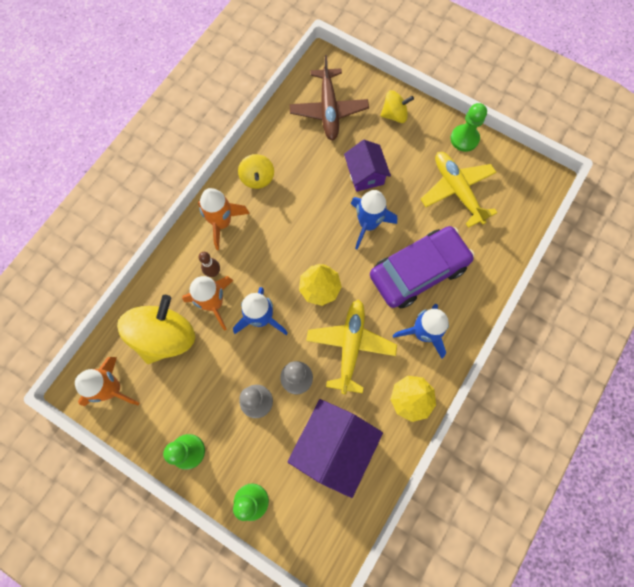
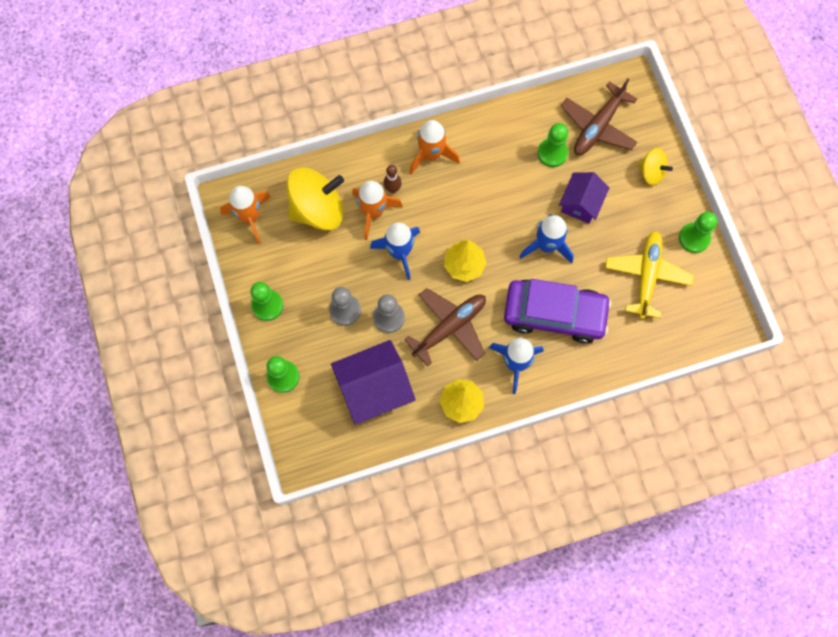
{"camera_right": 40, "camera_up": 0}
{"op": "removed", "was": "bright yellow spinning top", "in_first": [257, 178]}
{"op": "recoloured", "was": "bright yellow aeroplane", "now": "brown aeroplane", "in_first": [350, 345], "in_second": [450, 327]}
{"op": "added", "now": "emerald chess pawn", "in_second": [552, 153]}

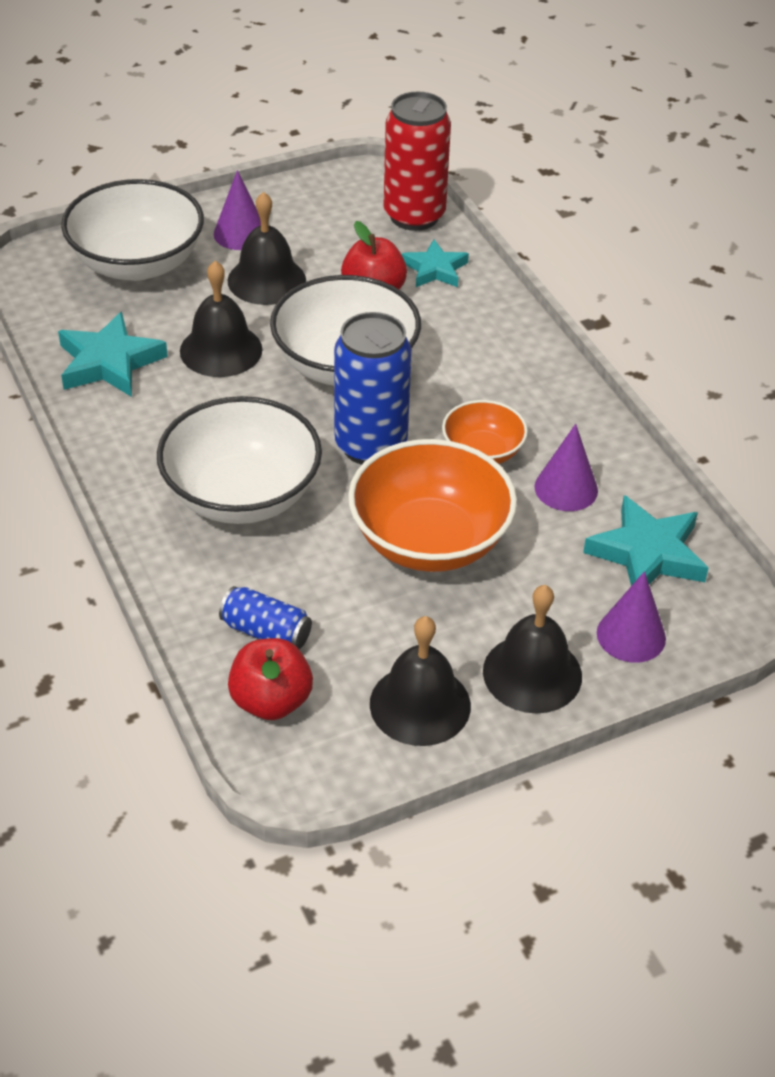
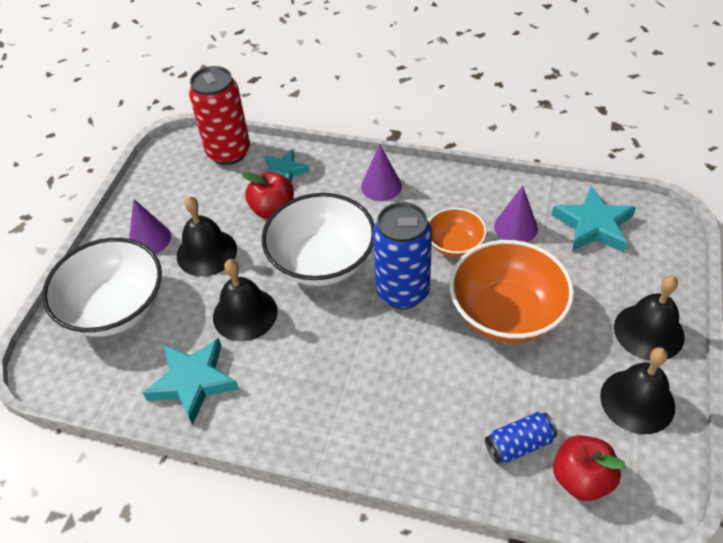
{"camera_right": -45, "camera_up": 5}
{"op": "removed", "was": "pure white serving bowl", "in_first": [242, 495]}
{"op": "moved", "was": "violet solid cone", "in_first": [631, 635], "in_second": [381, 186]}

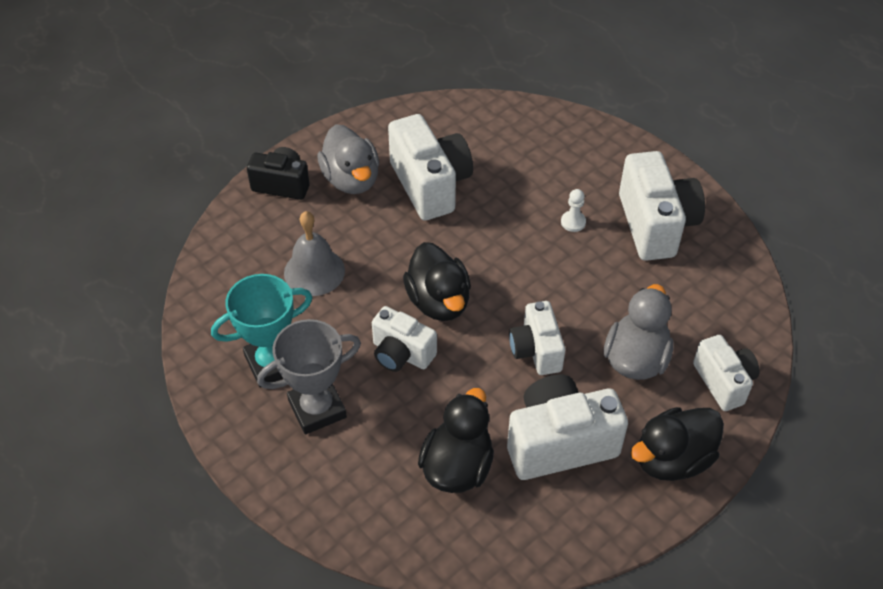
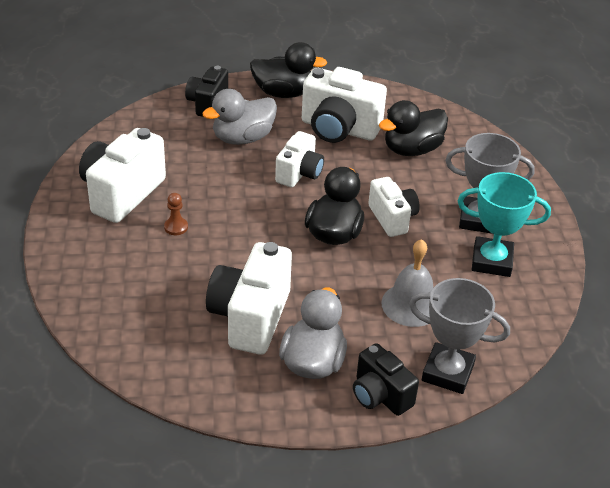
{"camera_right": -145, "camera_up": -10}
{"op": "recoloured", "was": "pure white chess pawn", "now": "brown chess pawn", "in_first": [573, 222], "in_second": [176, 227]}
{"op": "recoloured", "was": "pure white camera", "now": "jet-black camera", "in_first": [723, 382], "in_second": [207, 104]}
{"op": "added", "now": "gray prize cup", "in_second": [447, 372]}

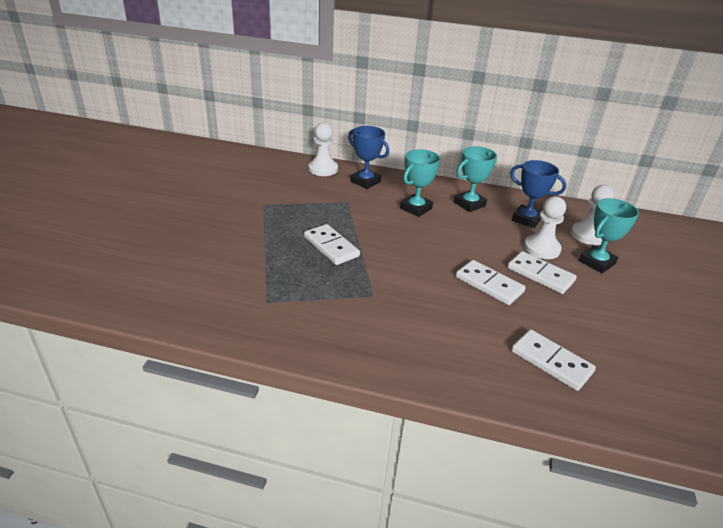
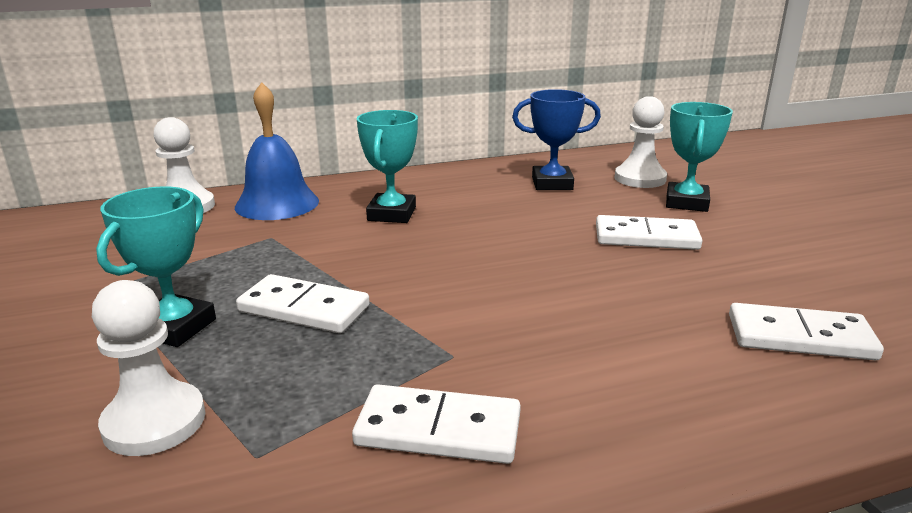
{"camera_right": -30, "camera_up": -10}
{"op": "replaced", "was": "blue prize cup", "now": "blue school bell", "in_first": [365, 181], "in_second": [277, 203]}
{"op": "moved", "was": "teal prize cup", "in_first": [469, 204], "in_second": [175, 327]}
{"op": "moved", "was": "pure white chess pawn", "in_first": [541, 248], "in_second": [154, 422]}
{"op": "moved", "was": "pure white domino", "in_first": [489, 284], "in_second": [438, 430]}

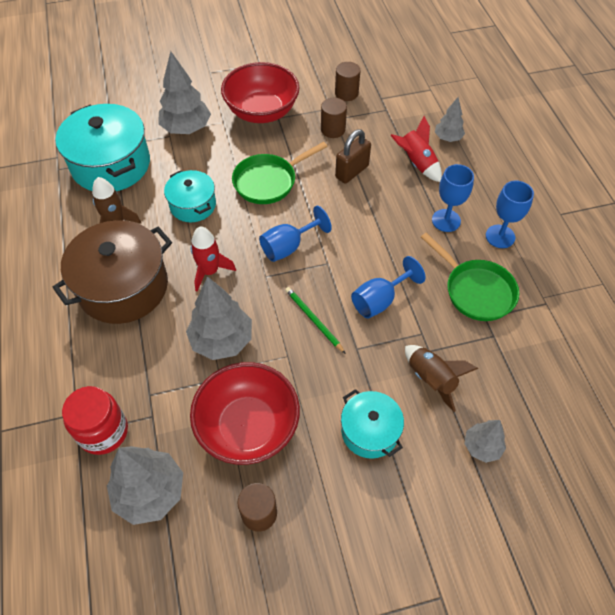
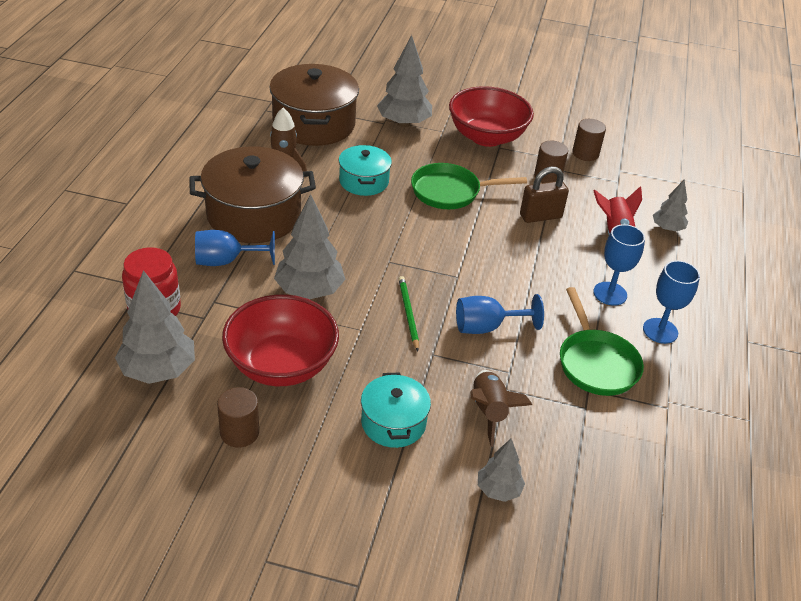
{"camera_right": 25, "camera_up": -15}
{"op": "recoloured", "was": "teal pot", "now": "brown pot", "in_first": [111, 164], "in_second": [314, 124]}
{"op": "moved", "was": "blue wine glass", "in_first": [288, 247], "in_second": [226, 261]}
{"op": "removed", "was": "crimson rocket", "in_first": [209, 271]}

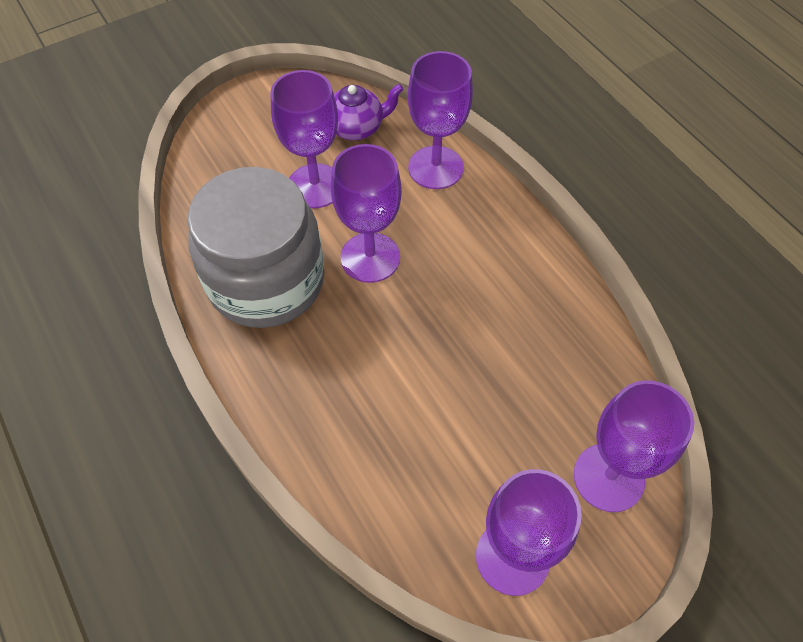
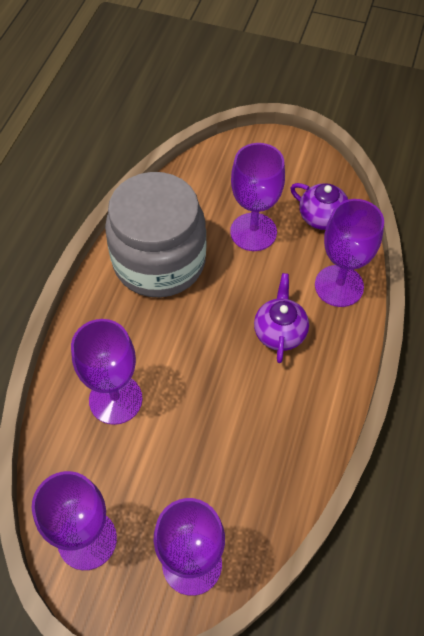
{"camera_right": 50, "camera_up": 0}
{"op": "moved", "was": "violet wine glass", "in_first": [370, 257], "in_second": [115, 399]}
{"op": "added", "now": "violet tea pot", "in_second": [279, 332]}

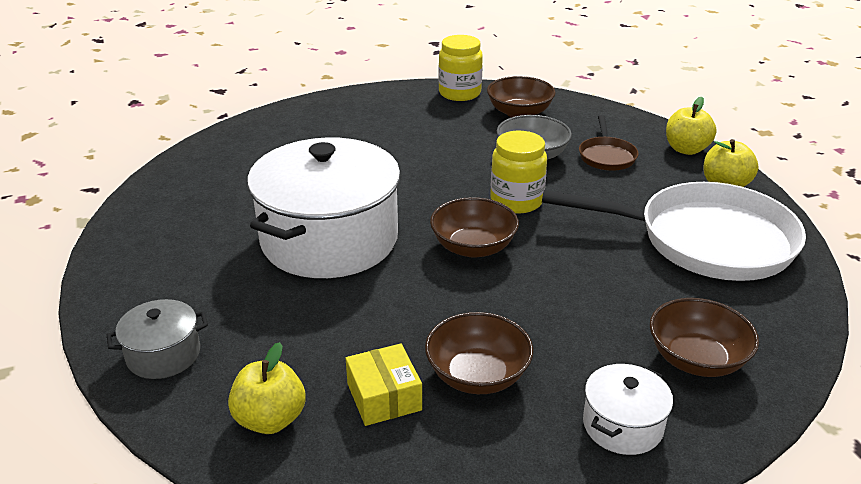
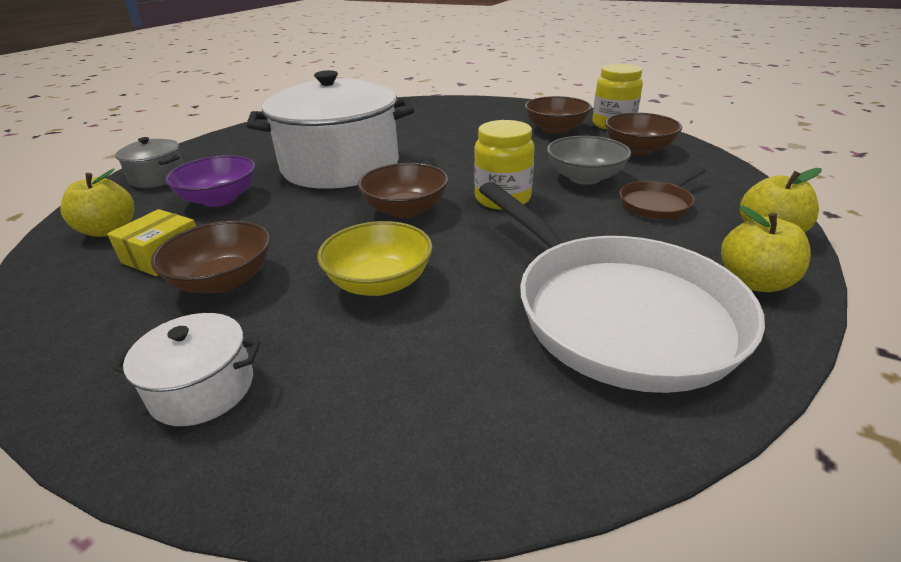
{"camera_right": 50, "camera_up": 0}
{"op": "moved", "was": "brown serving bowl", "in_first": [696, 359], "in_second": [555, 129]}
{"op": "added", "now": "violet serving bowl", "in_second": [220, 199]}
{"op": "added", "now": "bright yellow serving bowl", "in_second": [379, 282]}

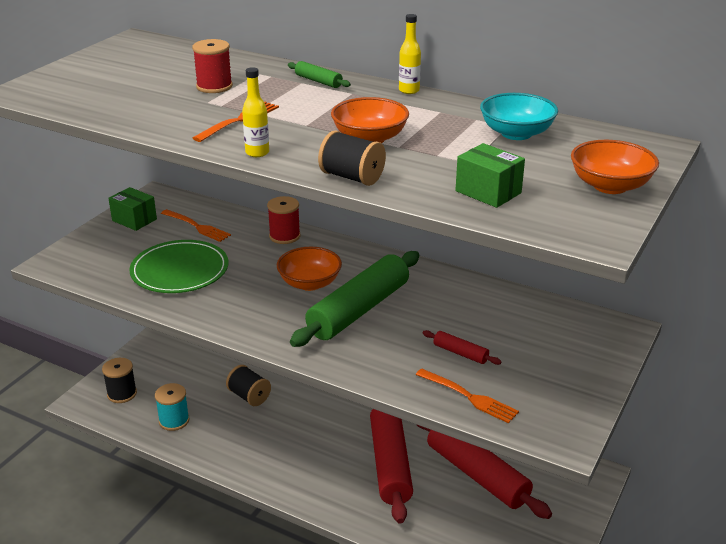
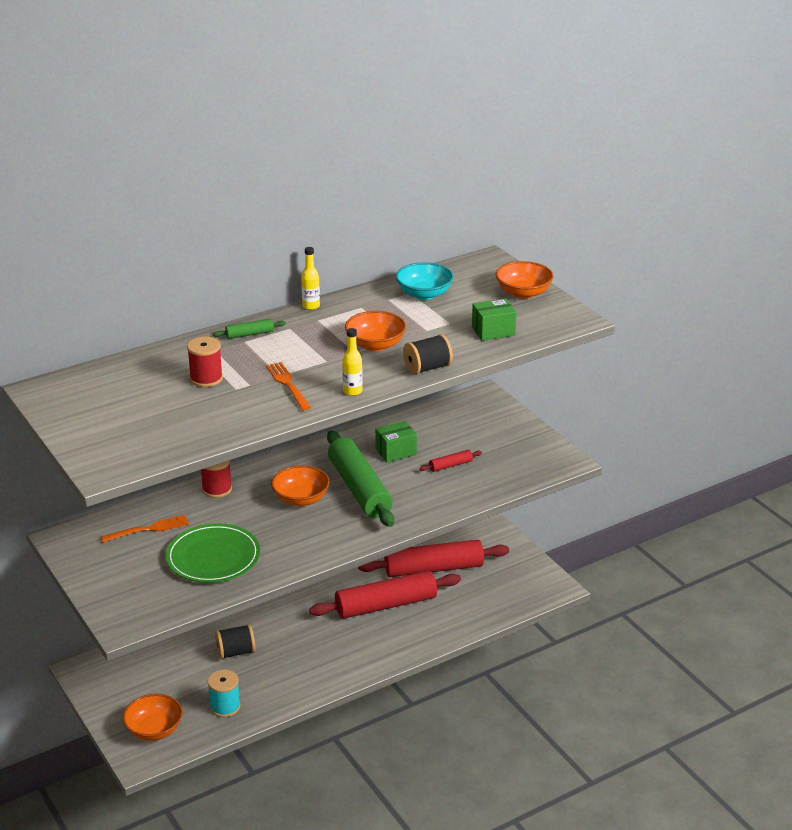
{"camera_right": -60, "camera_up": 0}
{"op": "moved", "was": "emerald parcel", "in_first": [134, 220], "in_second": [396, 451]}
{"op": "replaced", "was": "jet-black spool", "now": "orange-coloured serving bowl", "in_first": [122, 394], "in_second": [154, 730]}
{"op": "removed", "was": "orange-coloured dinner fork", "in_first": [469, 397]}
{"op": "turned", "was": "crimson dough roller", "in_first": [390, 463], "in_second": [386, 605], "clockwise": -45}

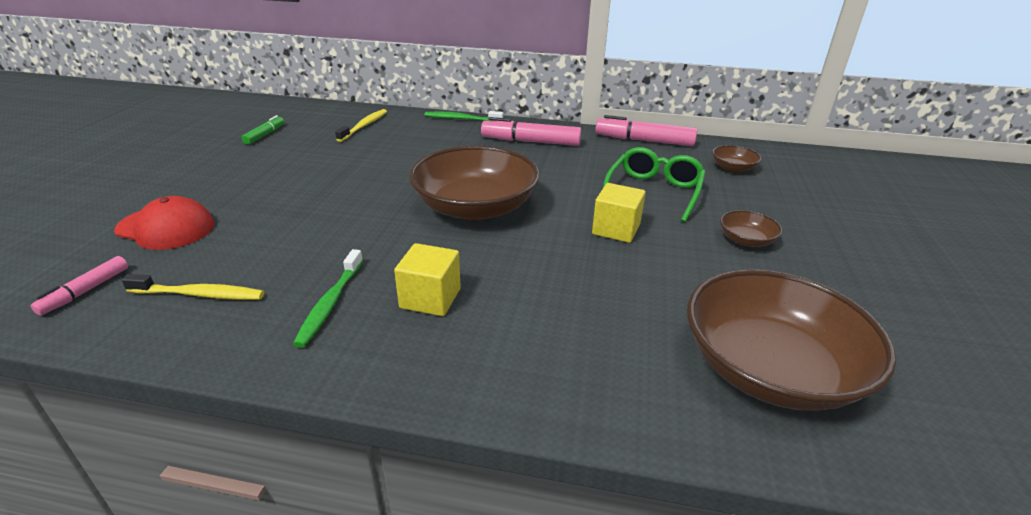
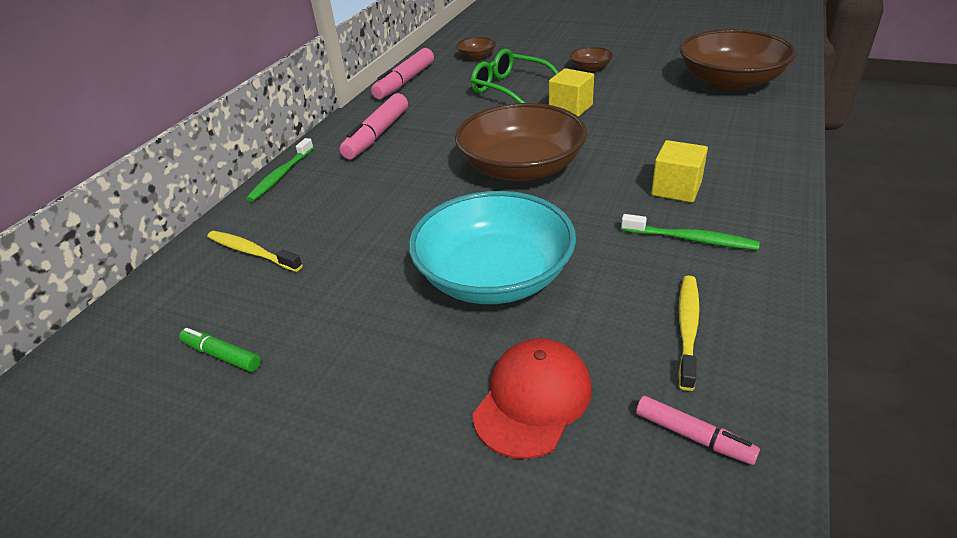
{"camera_right": -75, "camera_up": 5}
{"op": "added", "now": "teal serving bowl", "in_second": [494, 276]}

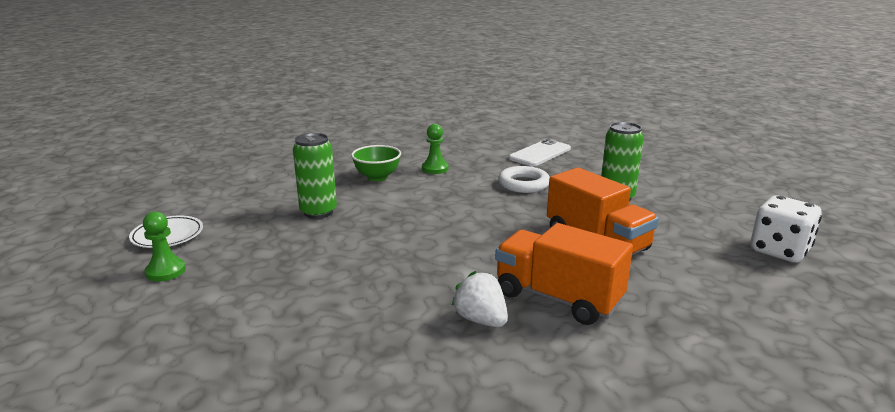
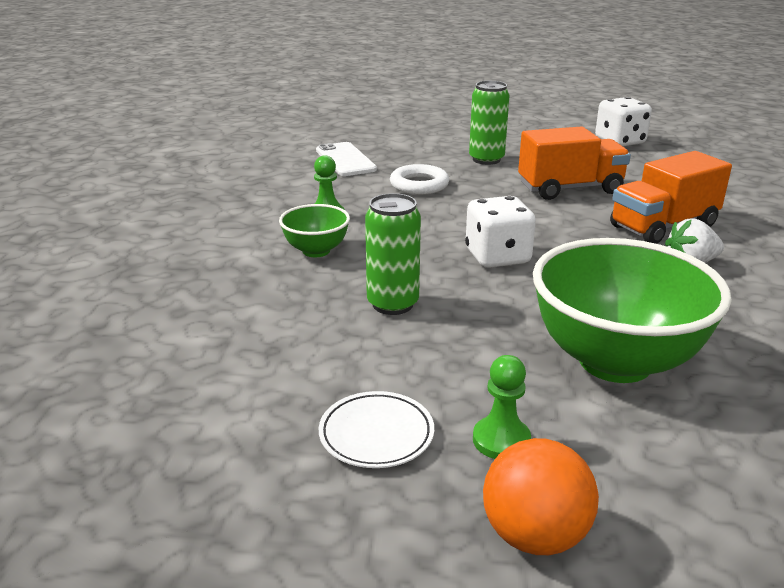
{"camera_right": -65, "camera_up": 5}
{"op": "added", "now": "pure white die", "in_second": [497, 257]}
{"op": "added", "now": "emerald serving bowl", "in_second": [615, 361]}
{"op": "added", "now": "orange-coloured ball", "in_second": [534, 535]}

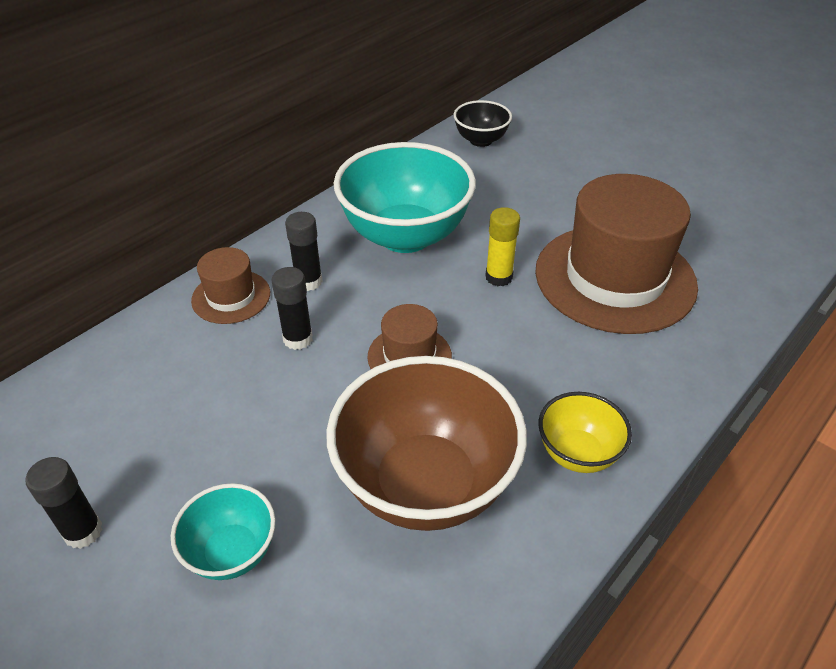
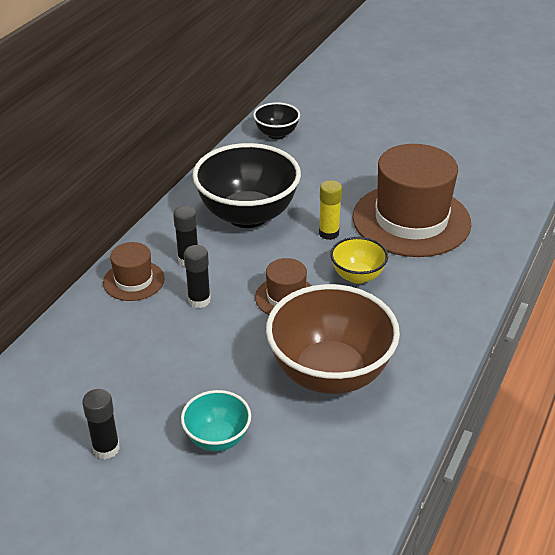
{"camera_right": -15, "camera_up": -5}
{"op": "recoloured", "was": "teal serving bowl", "now": "jet-black serving bowl", "in_first": [405, 236], "in_second": [247, 215]}
{"op": "moved", "was": "bright yellow serving bowl", "in_first": [578, 453], "in_second": [357, 276]}

